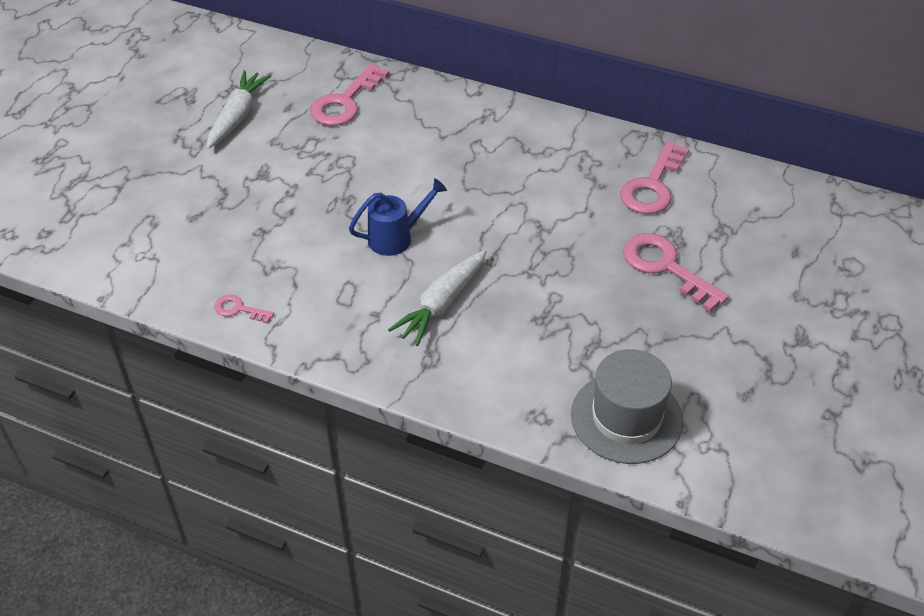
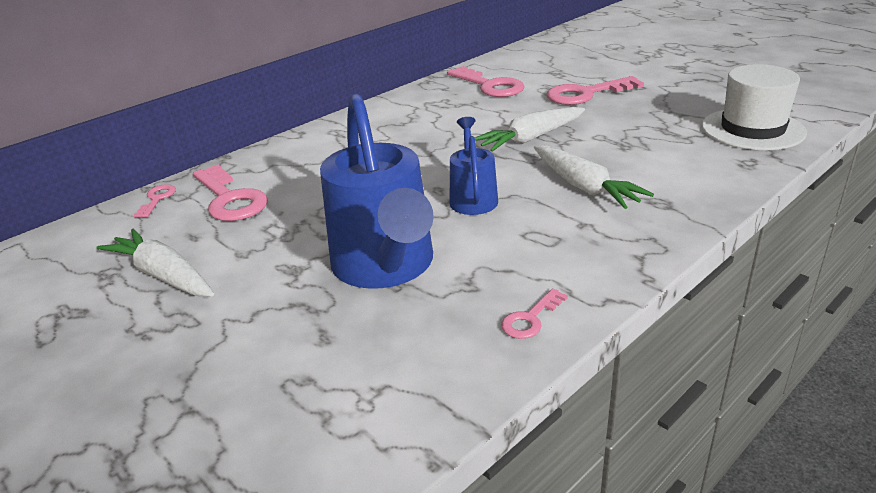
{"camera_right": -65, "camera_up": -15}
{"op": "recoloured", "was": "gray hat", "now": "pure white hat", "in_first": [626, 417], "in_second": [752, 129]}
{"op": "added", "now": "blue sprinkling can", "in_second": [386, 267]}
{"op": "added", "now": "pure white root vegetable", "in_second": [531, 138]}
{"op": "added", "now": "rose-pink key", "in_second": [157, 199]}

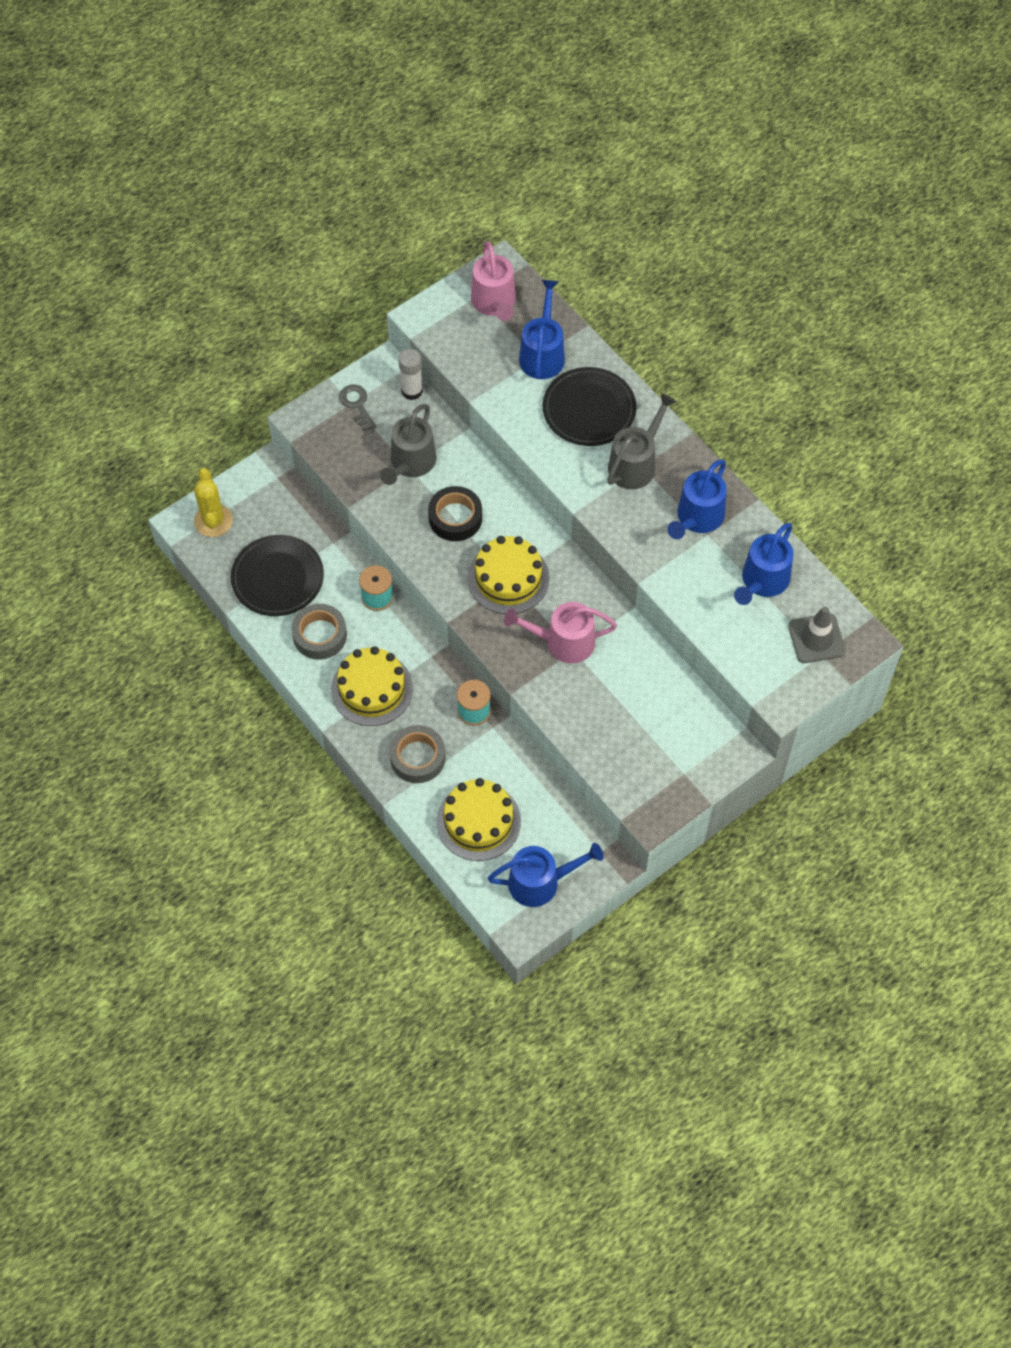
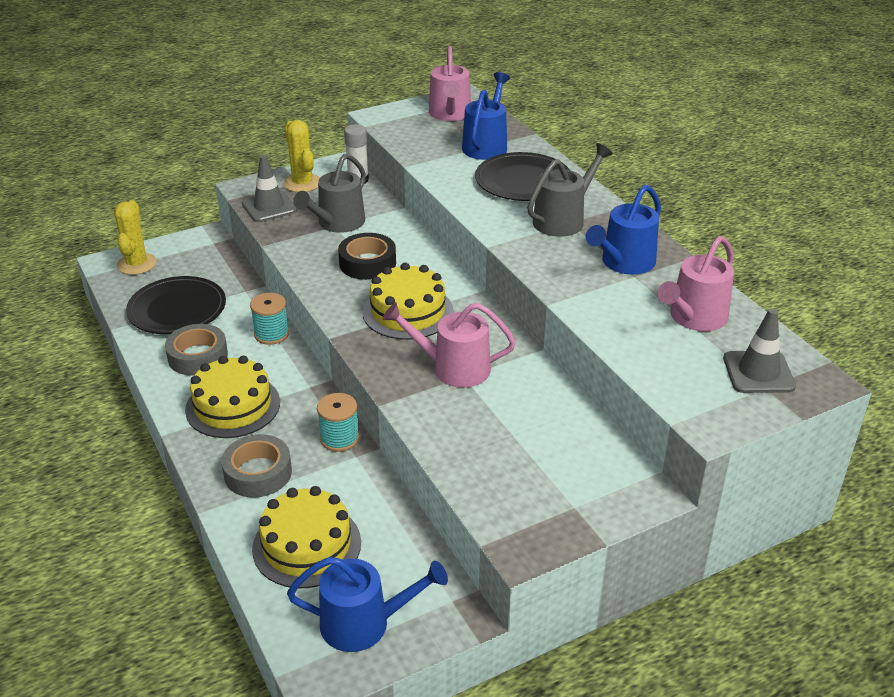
{"camera_right": 10, "camera_up": -25}
{"op": "replaced", "was": "gray key", "now": "bright yellow saguaro cactus", "in_first": [357, 405], "in_second": [302, 183]}
{"op": "recoloured", "was": "blue sprinkling can", "now": "rose-pink sprinkling can", "in_first": [762, 581], "in_second": [694, 318]}
{"op": "added", "now": "gray road cone", "in_second": [269, 207]}

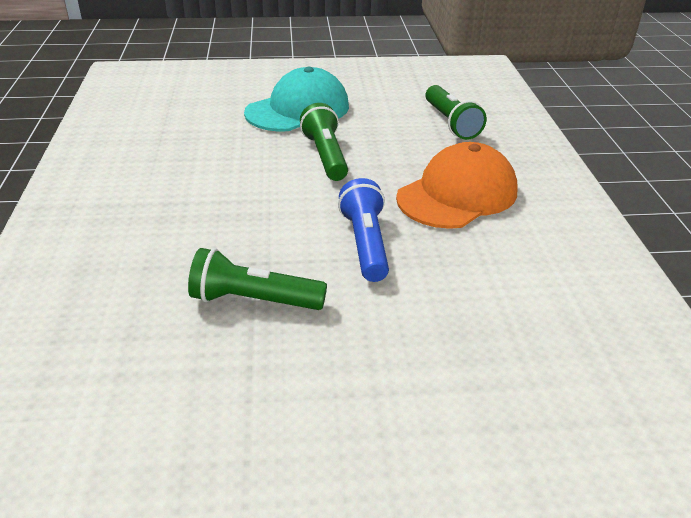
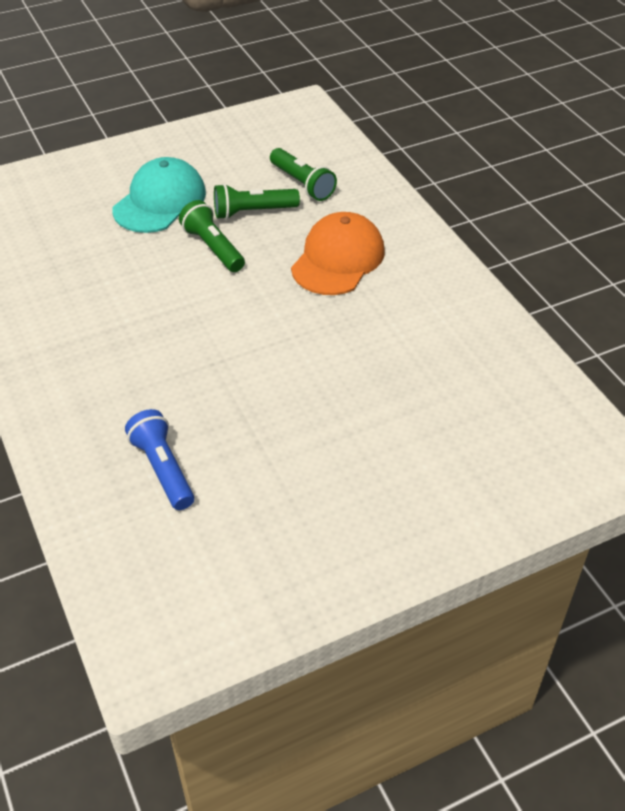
{"camera_right": -20, "camera_up": 10}
{"op": "moved", "was": "blue pocket torch", "in_first": [365, 244], "in_second": [163, 469]}
{"op": "moved", "was": "emerald pocket torch", "in_first": [254, 300], "in_second": [253, 212]}

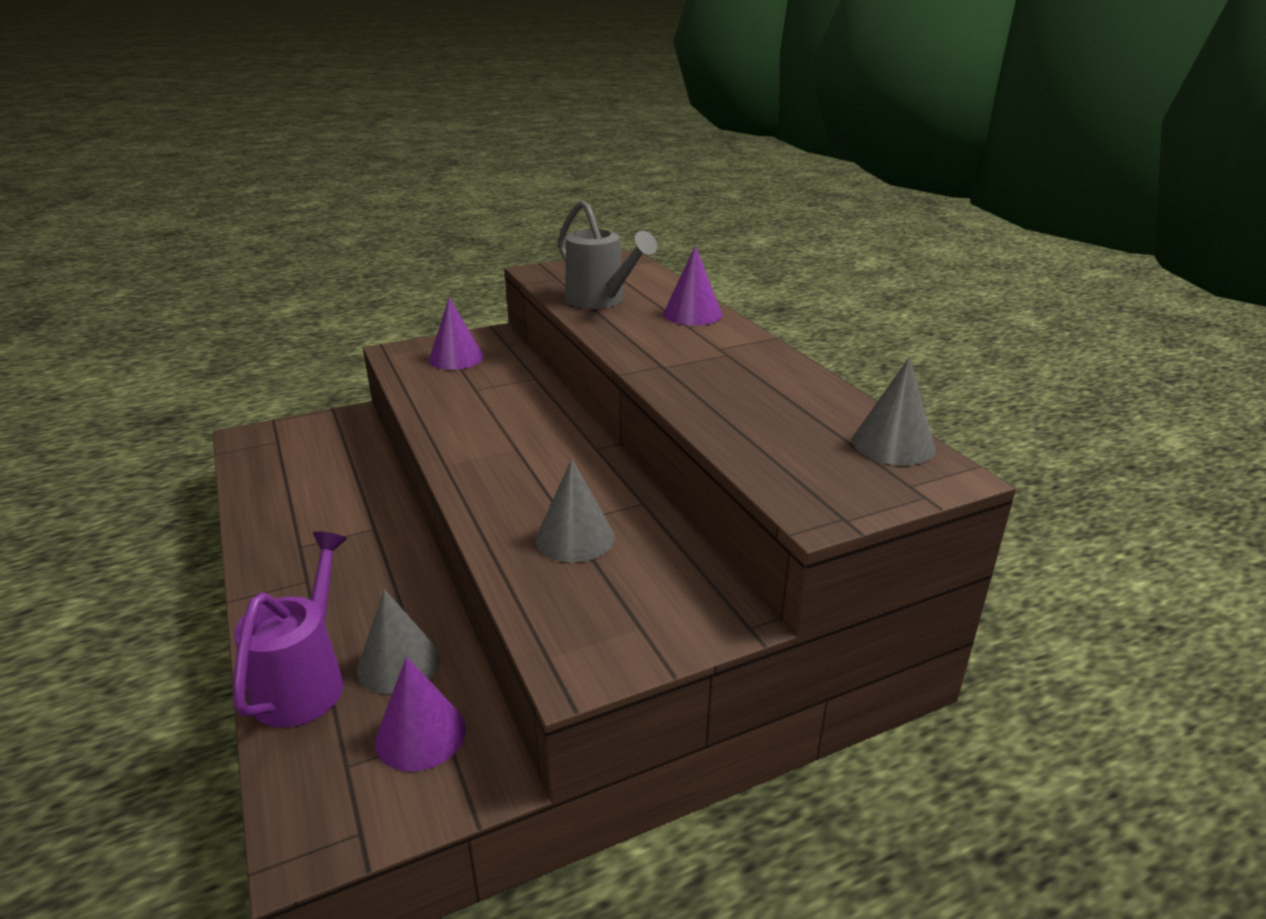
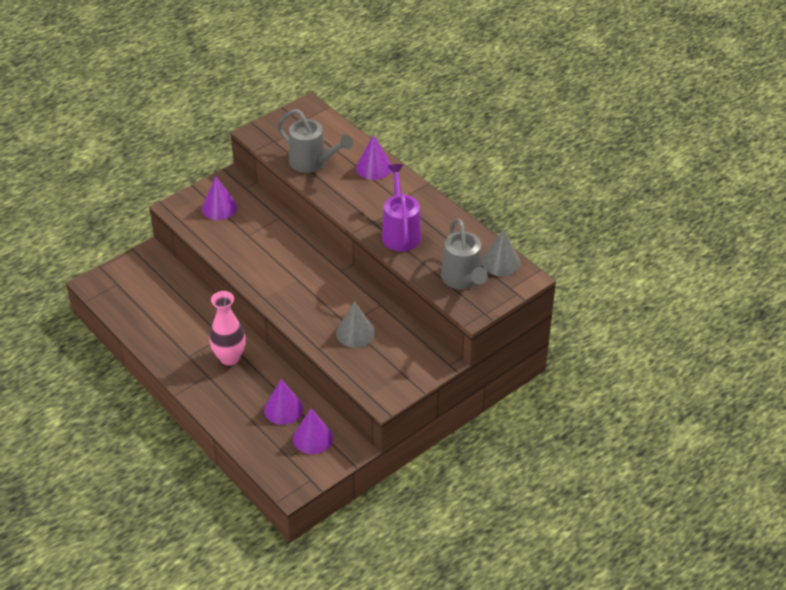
{"camera_right": -15, "camera_up": 15}
{"op": "moved", "was": "violet sprinkling can", "in_first": [305, 681], "in_second": [400, 232]}
{"op": "recoloured", "was": "gray solid cone", "now": "violet solid cone", "in_first": [398, 663], "in_second": [283, 409]}
{"op": "added", "now": "gray sprinkling can", "in_second": [463, 280]}
{"op": "added", "now": "rose-pink vase", "in_second": [229, 357]}

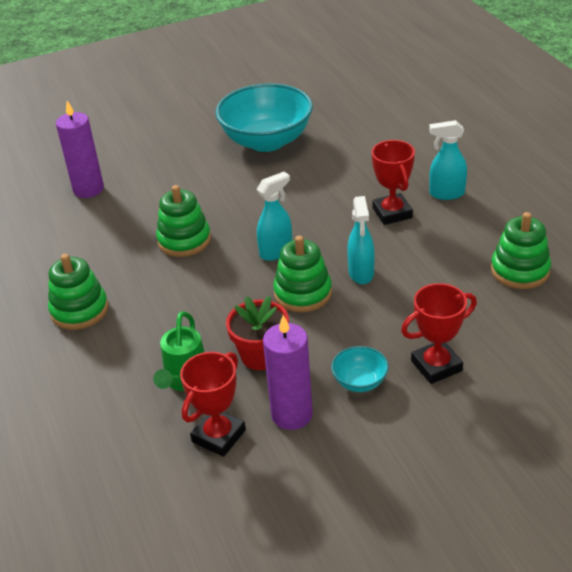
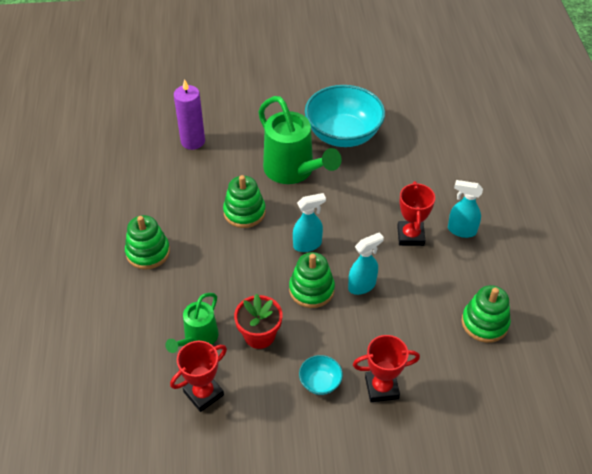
{"camera_right": 15, "camera_up": 10}
{"op": "turned", "was": "teal spray bottle", "in_first": [361, 273], "in_second": [362, 286], "clockwise": -135}
{"op": "removed", "was": "violet pillar candle", "in_first": [292, 414]}
{"op": "added", "now": "emerald sprinkling can", "in_second": [293, 171]}

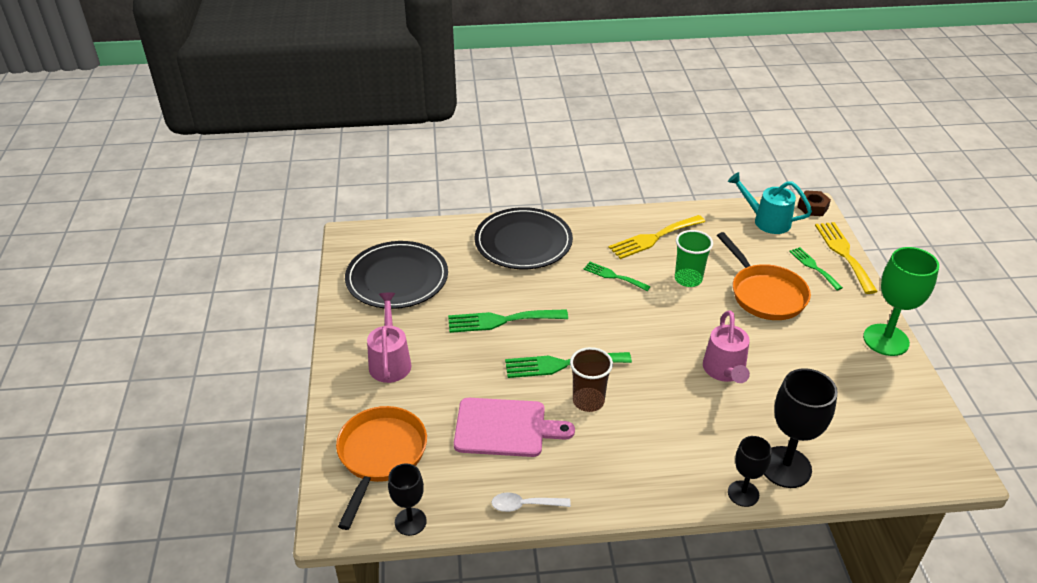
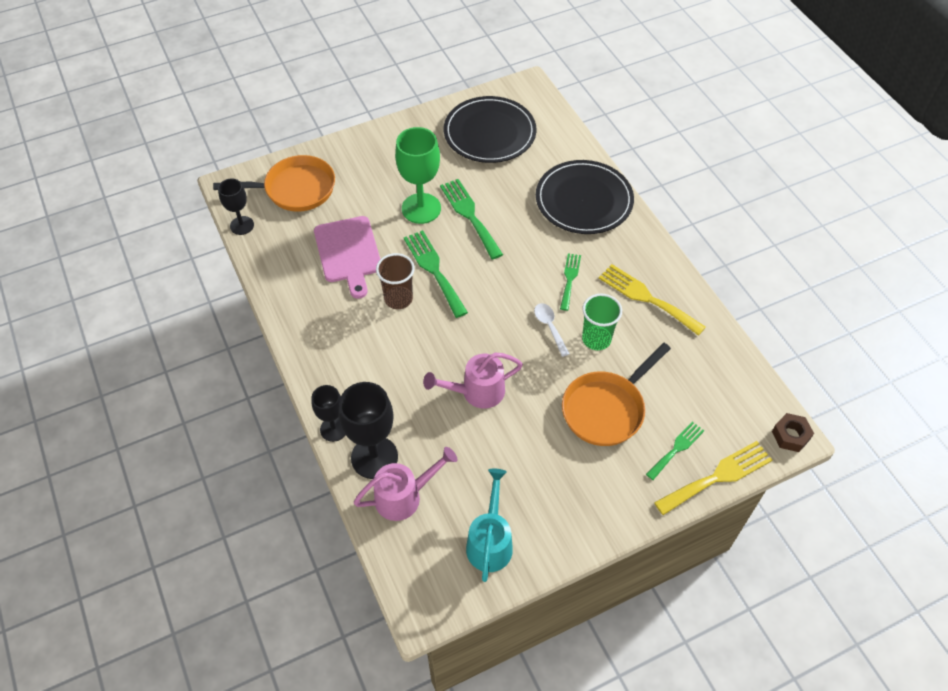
{"camera_right": 70, "camera_up": 15}
{"op": "moved", "was": "teal sprinkling can", "in_first": [766, 221], "in_second": [490, 541]}
{"op": "moved", "was": "emerald wine glass", "in_first": [886, 340], "in_second": [421, 208]}
{"op": "moved", "was": "rose-pink sprinkling can", "in_first": [390, 361], "in_second": [405, 496]}
{"op": "moved", "was": "pure white tablespoon", "in_first": [525, 505], "in_second": [549, 327]}

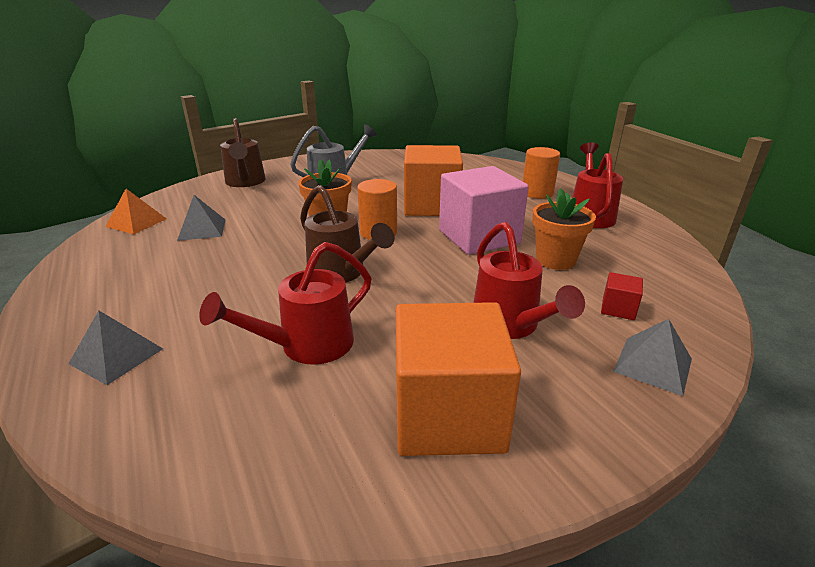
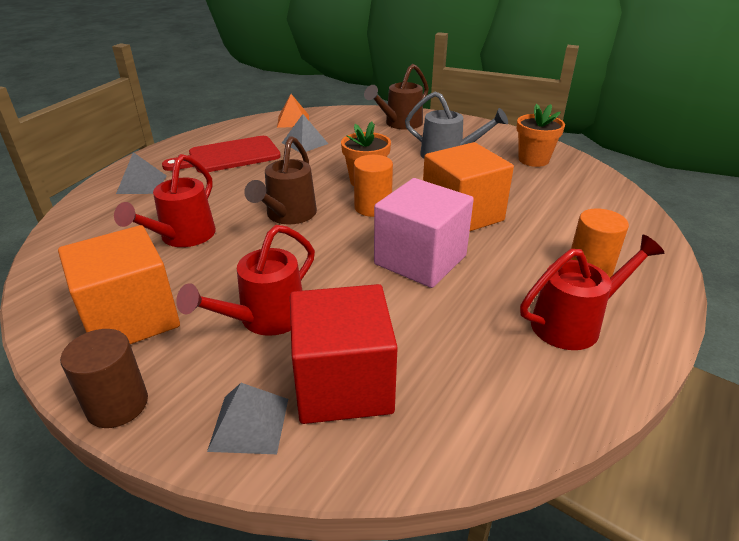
{"camera_right": 60, "camera_up": 5}
{"op": "moved", "was": "orange-coloured plant pot", "in_first": [555, 260], "in_second": [533, 160]}
{"op": "turned", "was": "crimson sprinkling can", "in_first": [306, 346], "in_second": [182, 237], "clockwise": -90}
{"op": "resized", "was": "crimson block", "in_first": [618, 309], "in_second": [343, 384], "ratio": 2.46}
{"op": "added", "now": "crimson chopping board", "in_second": [229, 156]}
{"op": "added", "now": "brown cylinder", "in_second": [117, 405]}

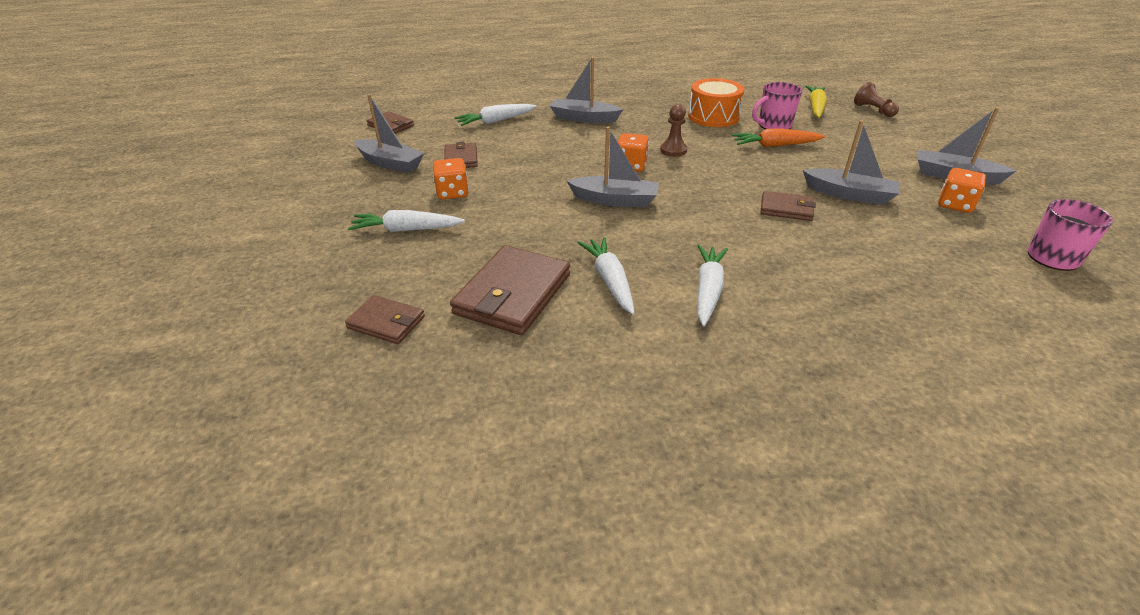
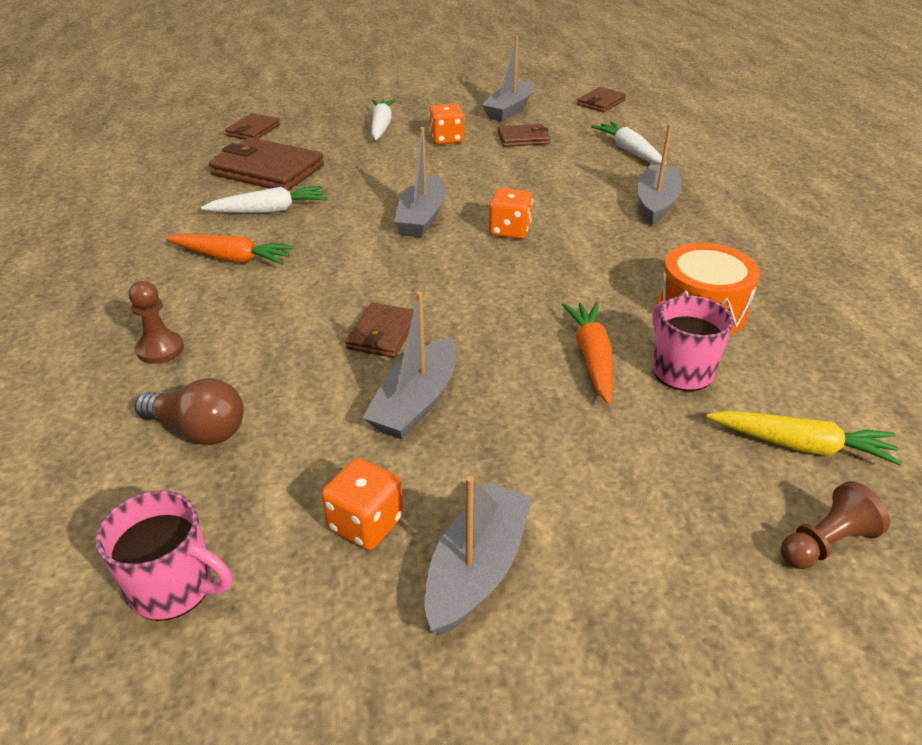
{"camera_right": 90, "camera_up": 0}
{"op": "moved", "was": "brown chess pawn", "in_first": [673, 150], "in_second": [160, 349]}
{"op": "recoloured", "was": "pure white root vegetable", "now": "orange-coloured root vegetable", "in_first": [708, 290], "in_second": [232, 258]}
{"op": "added", "now": "brown light bulb", "in_second": [199, 430]}

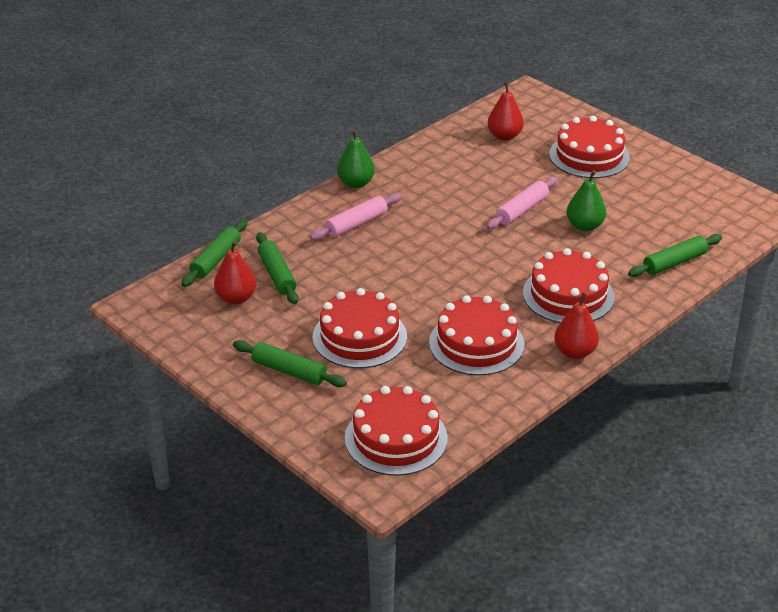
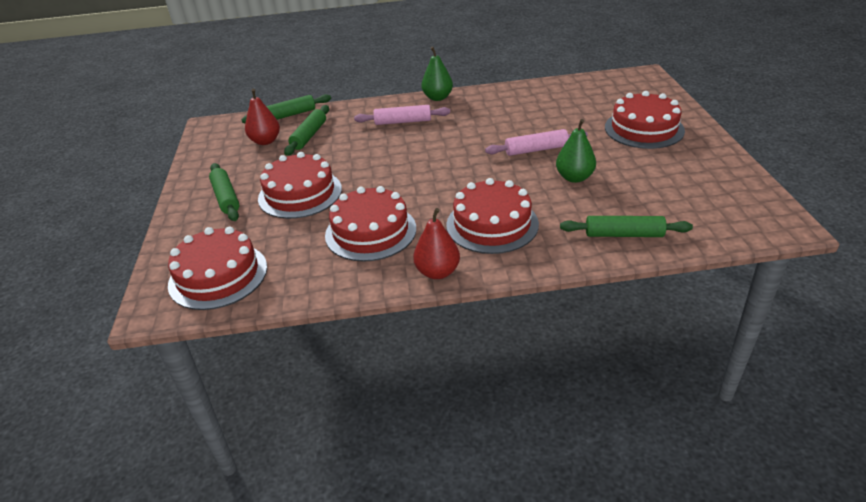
{"camera_right": 40, "camera_up": 0}
{"op": "removed", "was": "crimson pear fruit", "in_first": [504, 136]}

